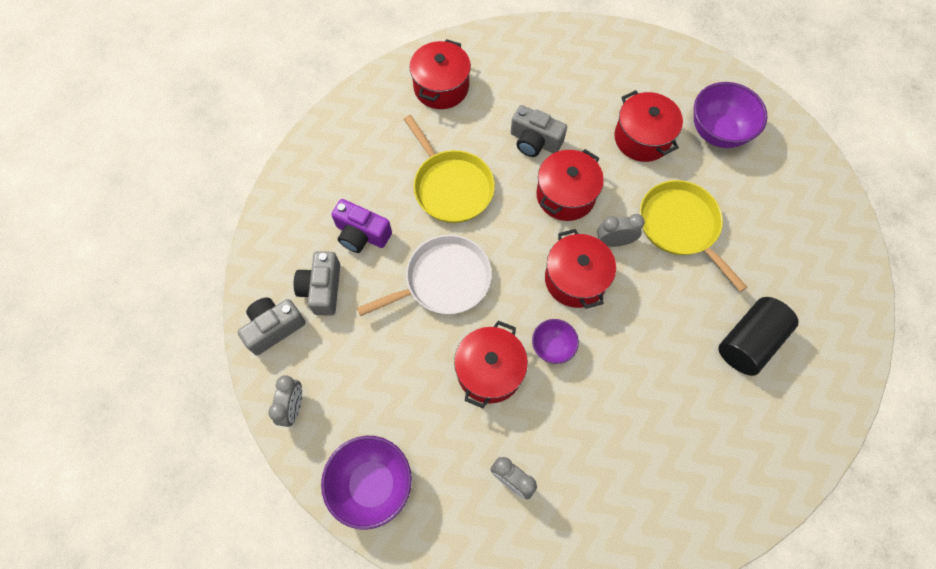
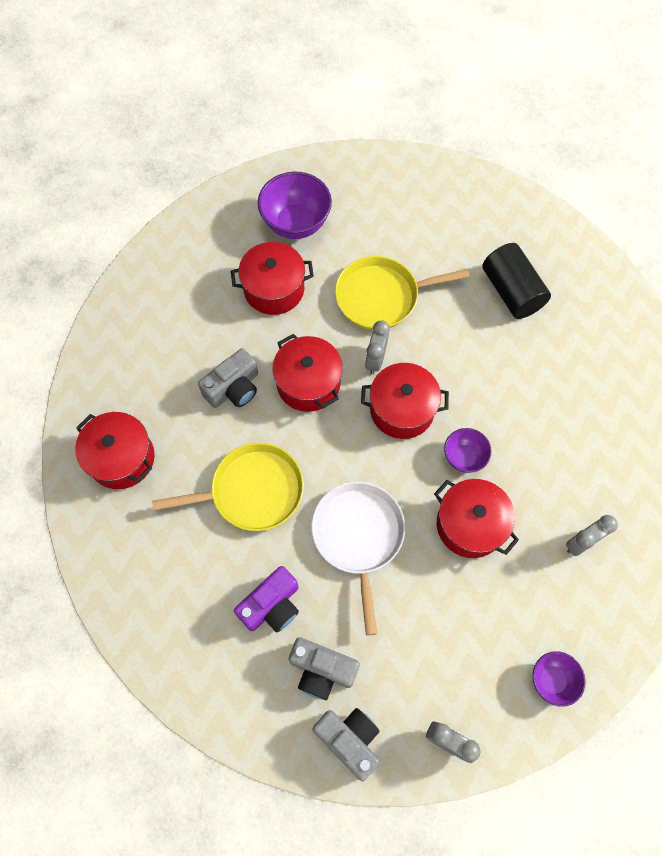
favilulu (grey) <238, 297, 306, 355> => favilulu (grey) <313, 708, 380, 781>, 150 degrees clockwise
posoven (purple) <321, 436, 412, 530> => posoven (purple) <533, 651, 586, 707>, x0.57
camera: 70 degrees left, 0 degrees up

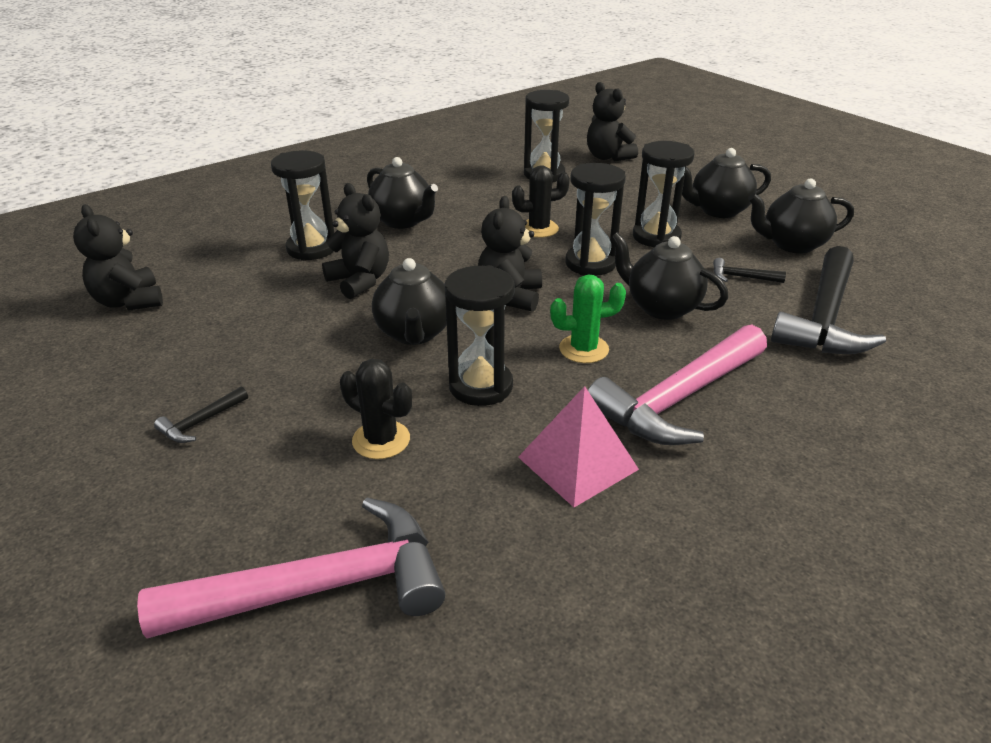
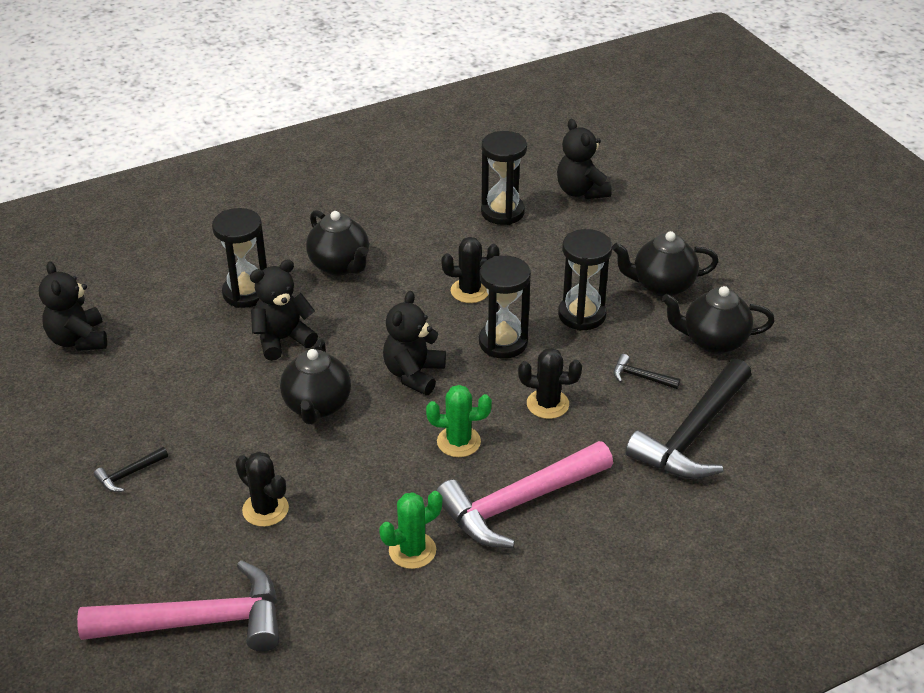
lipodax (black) <322, 183, 389, 299> => lipodax (black) <250, 259, 318, 361>, 90 degrees counterclockwise
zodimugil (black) <610, 232, 728, 320> => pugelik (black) <518, 348, 582, 419>
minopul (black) <445, 265, 515, 406> => nothing
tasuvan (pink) <518, 386, 639, 507> => pugelik (green) <379, 491, 443, 569>
camera: 10 degrees right, 5 degrees up

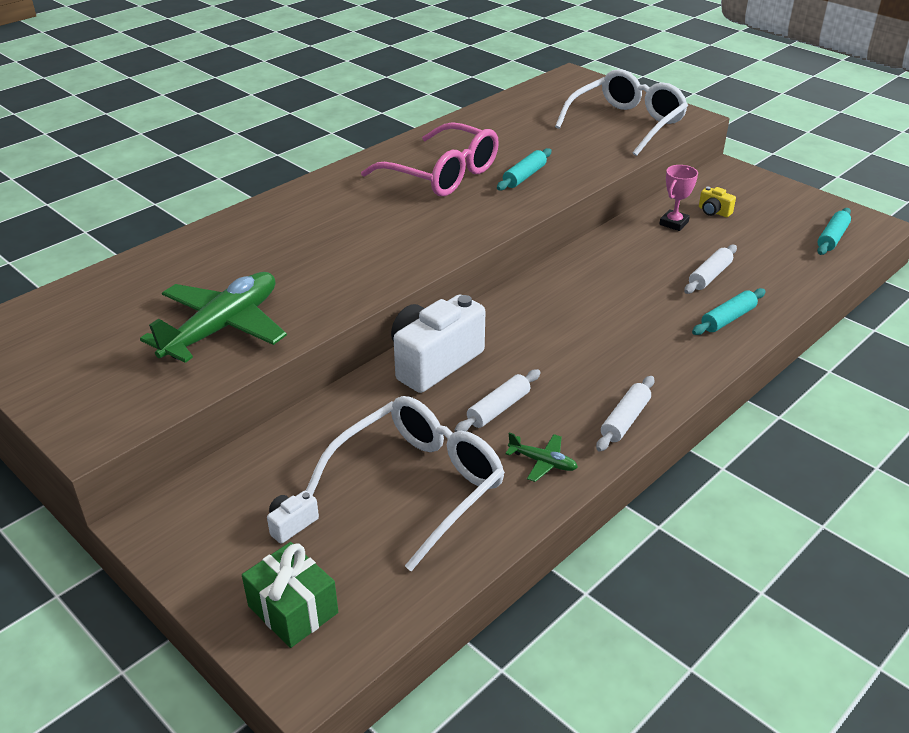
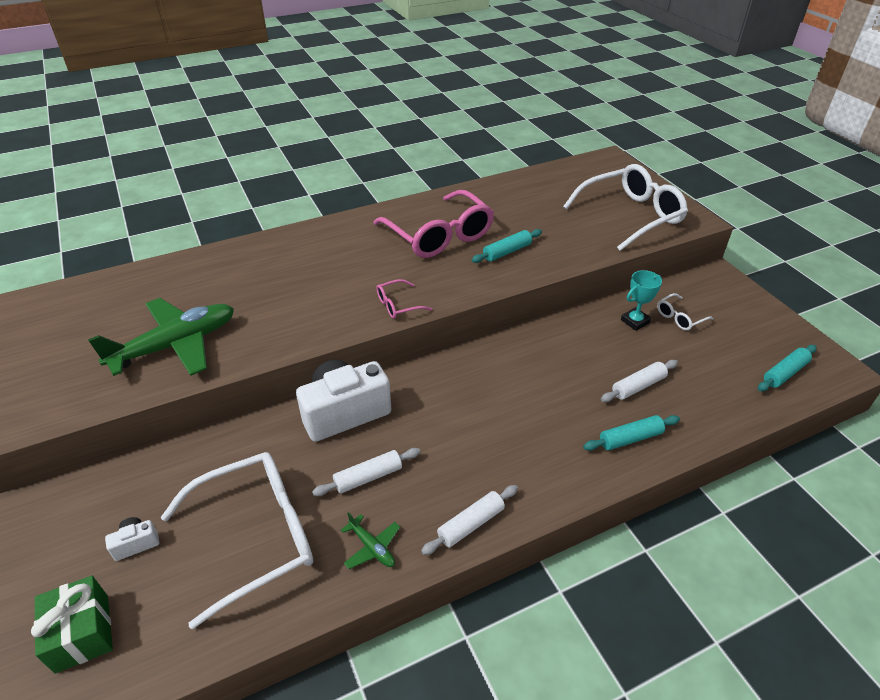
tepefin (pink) <659, 165, 698, 231> => tepefin (turquoise) <621, 270, 662, 331>
favilulu (yellow) <699, 187, 736, 217> => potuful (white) <657, 293, 714, 330>
nothing => potuful (pink) <376, 279, 432, 319>
camera: 20 degrees right, 5 degrees up

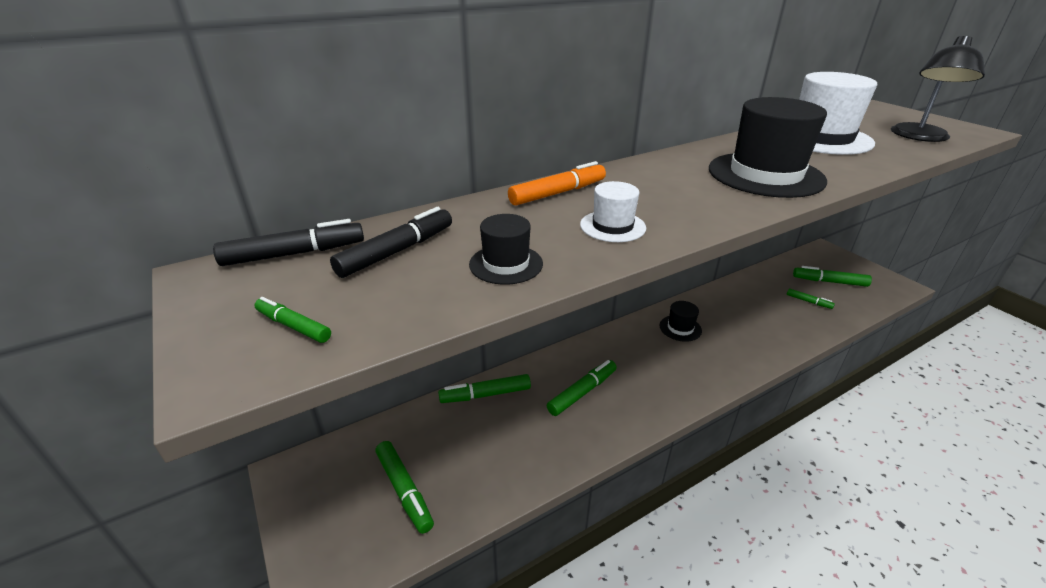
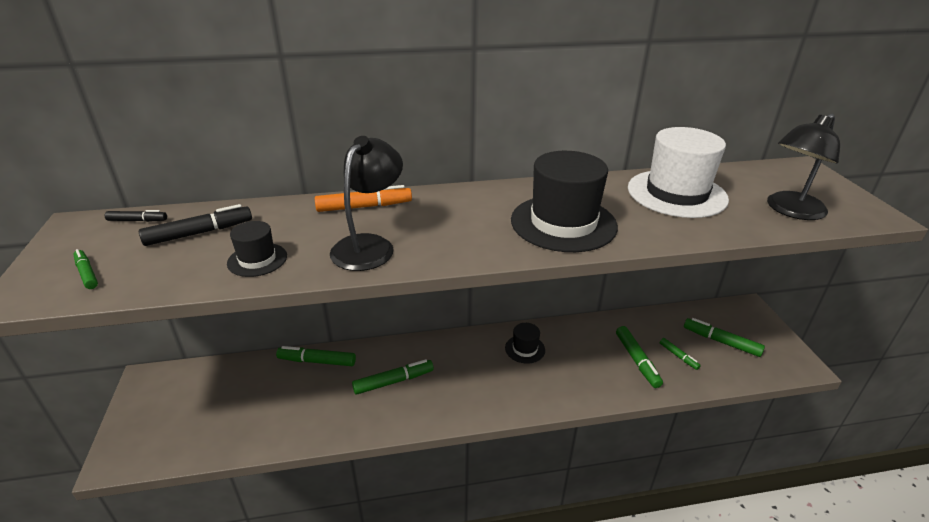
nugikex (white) <580, 181, 646, 242> => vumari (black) <330, 136, 403, 271>
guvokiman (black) <213, 219, 364, 266> => guvokiman (black) <105, 210, 167, 222>, x0.59
guvokiman (green) <376, 441, 434, 534> => guvokiman (green) <616, 326, 663, 388>, shifted
camera: 20 degrees right, 0 degrees up

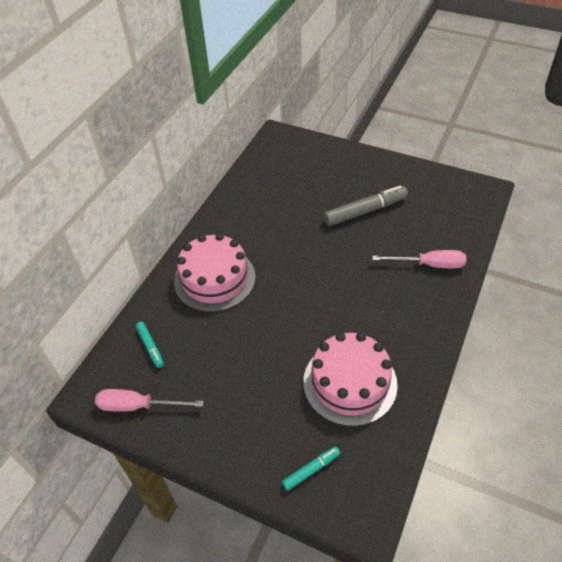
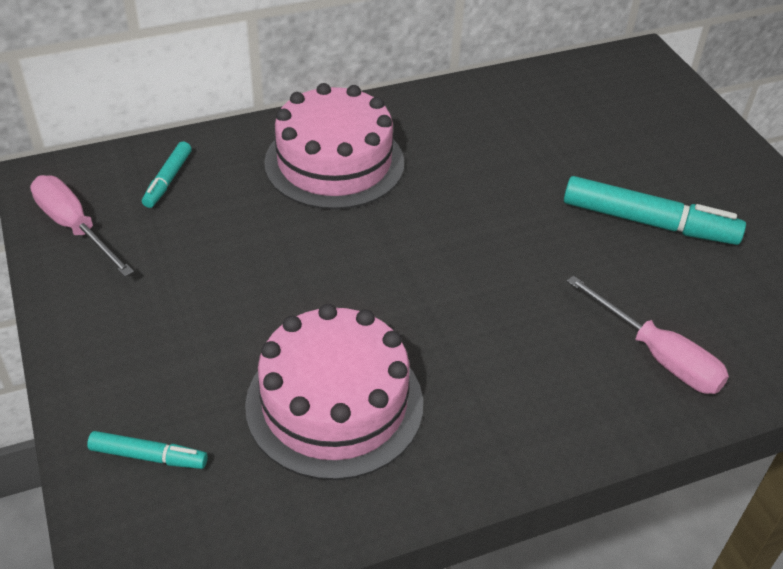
guvokiman (grey) <323, 185, 408, 226> => guvokiman (turquoise) <564, 176, 746, 245>
camera: 40 degrees right, 5 degrees down

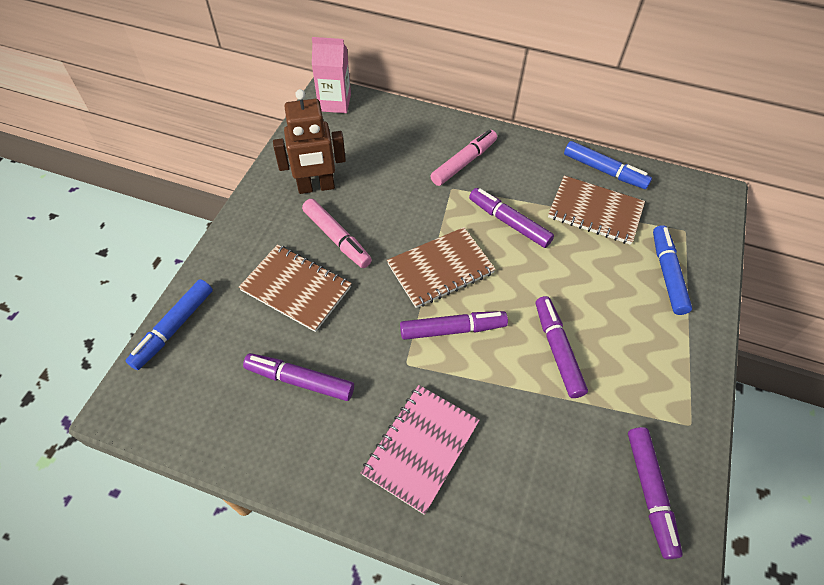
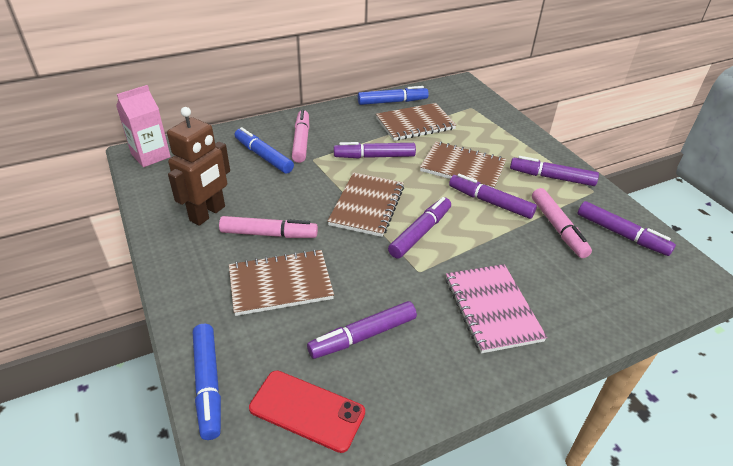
guvokiman (blue) <653, 225, 692, 315> => guvokiman (blue) <235, 127, 294, 174>, shifted
nothing => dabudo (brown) <420, 141, 506, 188>
nothing => guvokiman (purple) <510, 156, 599, 186>
nothing => guvokiman (pink) <532, 188, 592, 258>
nothing => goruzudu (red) <249, 370, 365, 453>
camera: 45 degrees left, 15 degrees down

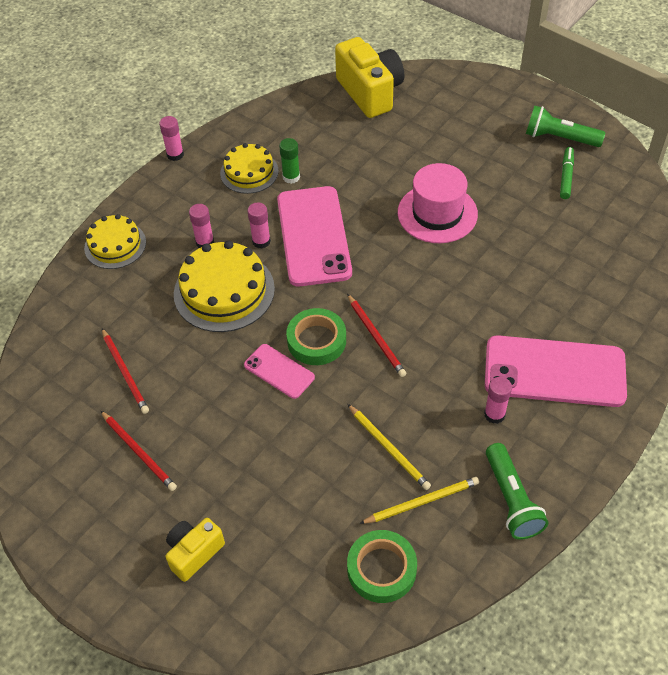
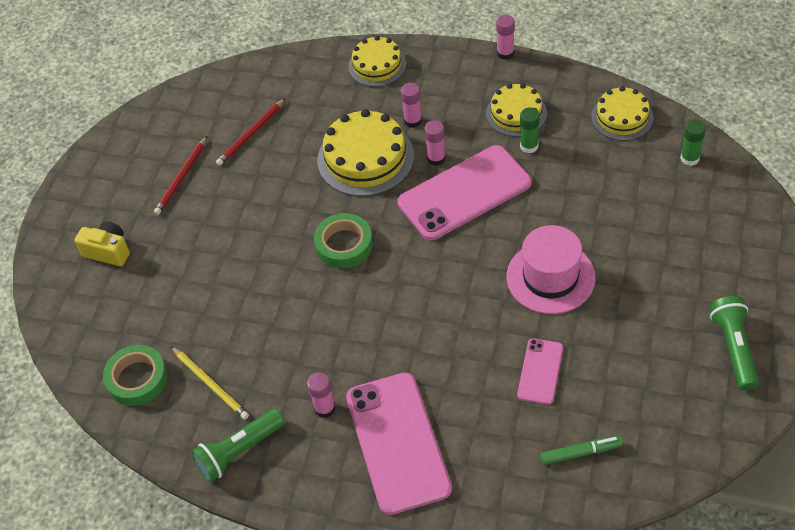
favilulu (yellow) <335, 37, 404, 118> => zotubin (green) <680, 119, 706, 166>
guvokiman (green) <560, 147, 574, 199> => guvokiman (green) <540, 436, 623, 465>, shifted
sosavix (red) <347, 294, 406, 377> => nothing
goruzudu (pink) <244, 344, 315, 399> => goruzudu (pink) <517, 338, 563, 405>, shifted
sosavix (yellow) <348, 404, 431, 490> => nothing
nothing => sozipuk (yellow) <591, 86, 654, 141>
camera: 70 degrees right, 0 degrees up

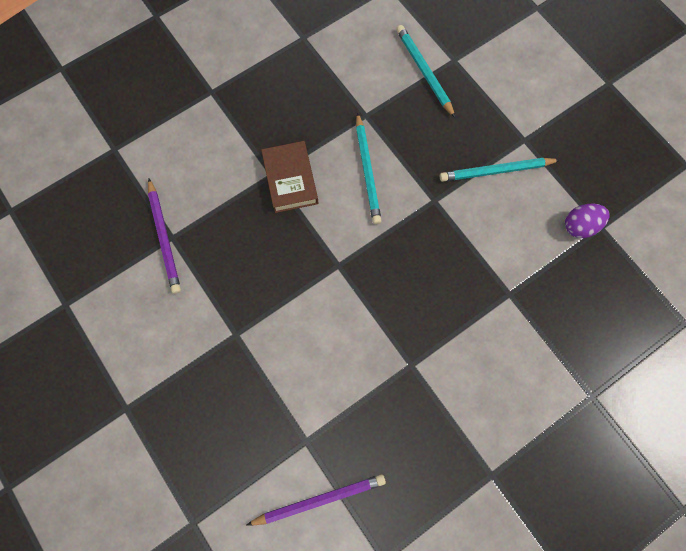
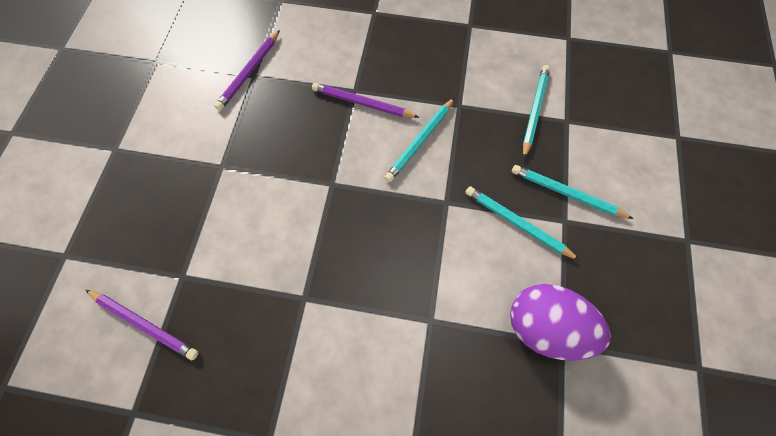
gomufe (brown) <261, 141, 318, 213> => sosavix (purple) <312, 83, 419, 118>
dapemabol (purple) <565, 204, 610, 238> => dapemabol (purple) <510, 284, 611, 361>, x1.86
nothing => sosavix (turquoise) <512, 165, 633, 219>
camera: 45 degrees right, 5 degrees down

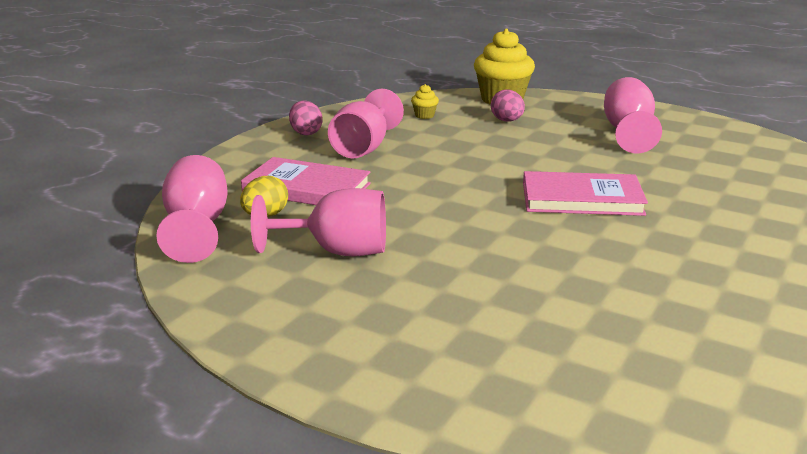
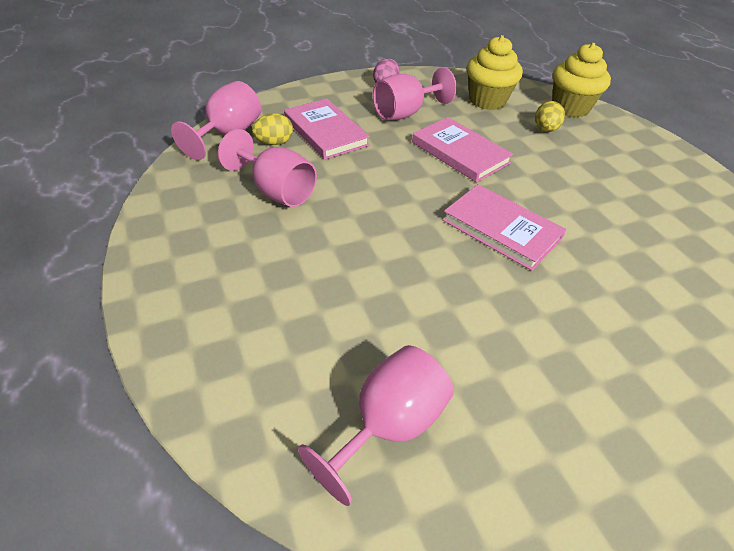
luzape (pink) <604, 77, 662, 154> => luzape (pink) <298, 345, 454, 506>, shifted
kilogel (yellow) <411, 84, 439, 119> => kilogel (yellow) <467, 35, 523, 110>, x2.30
dapemabol (pink) <491, 89, 525, 122> => dapemabol (yellow) <535, 101, 565, 132>
nothing => gomufe (pink) <412, 117, 513, 183>
camera: 35 degrees right, 20 degrees up

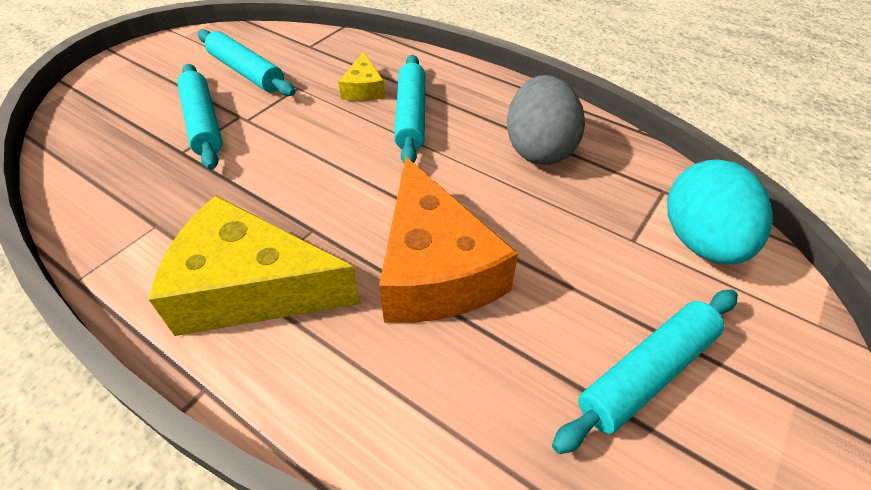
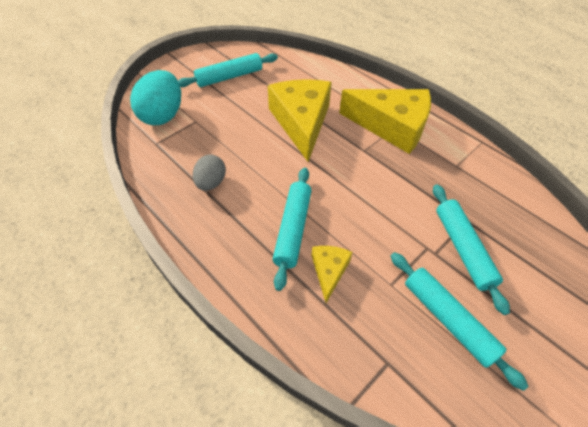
dapemabol (grey) <507, 75, 585, 165> => dapemabol (grey) <193, 154, 226, 191>, x0.60
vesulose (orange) <379, 157, 518, 323> => vesulose (yellow) <268, 79, 332, 162>
camera: 170 degrees left, 5 degrees up

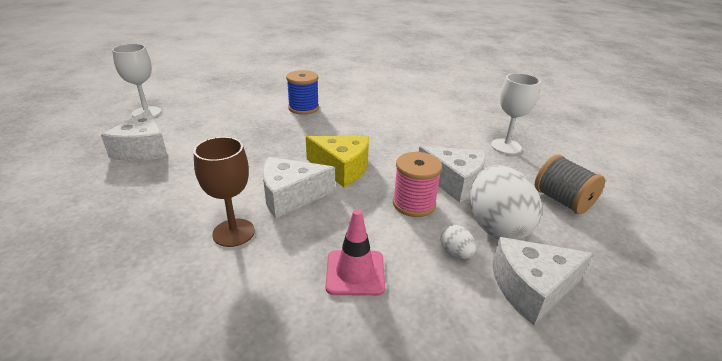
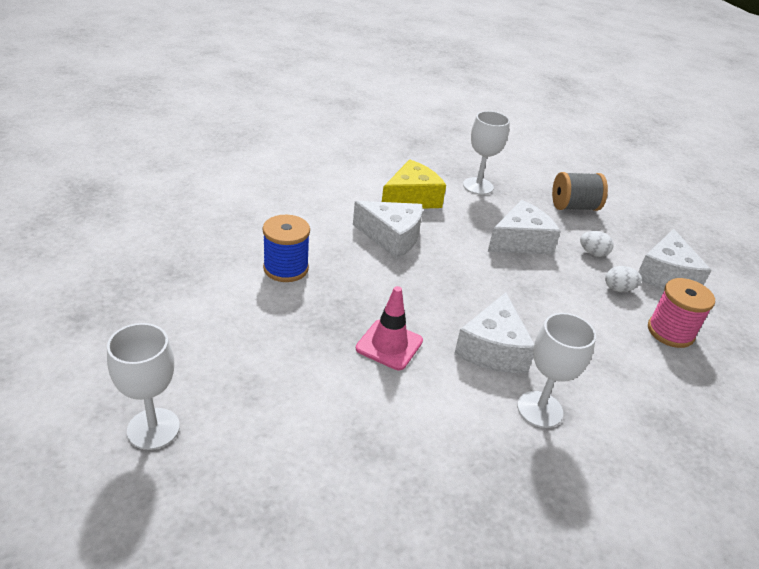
vesulose (white) <101, 109, 168, 161> => vesulose (white) <353, 201, 423, 259>, shifted
vesulose (yellow) <306, 136, 369, 187> => vesulose (yellow) <382, 160, 446, 209>, shifted
luzape (brown) <193, 137, 255, 247> => luzape (white) <517, 313, 596, 428>
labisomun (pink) <393, 152, 442, 217> => labisomun (pink) <648, 278, 715, 348>, shifted
dapemabol (white) <470, 165, 542, 240> => dapemabol (white) <580, 231, 614, 257>, x0.44
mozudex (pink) <326, 209, 385, 296> => mozudex (pink) <356, 286, 423, 370>, shifted
camera: 65 degrees left, 5 degrees up

